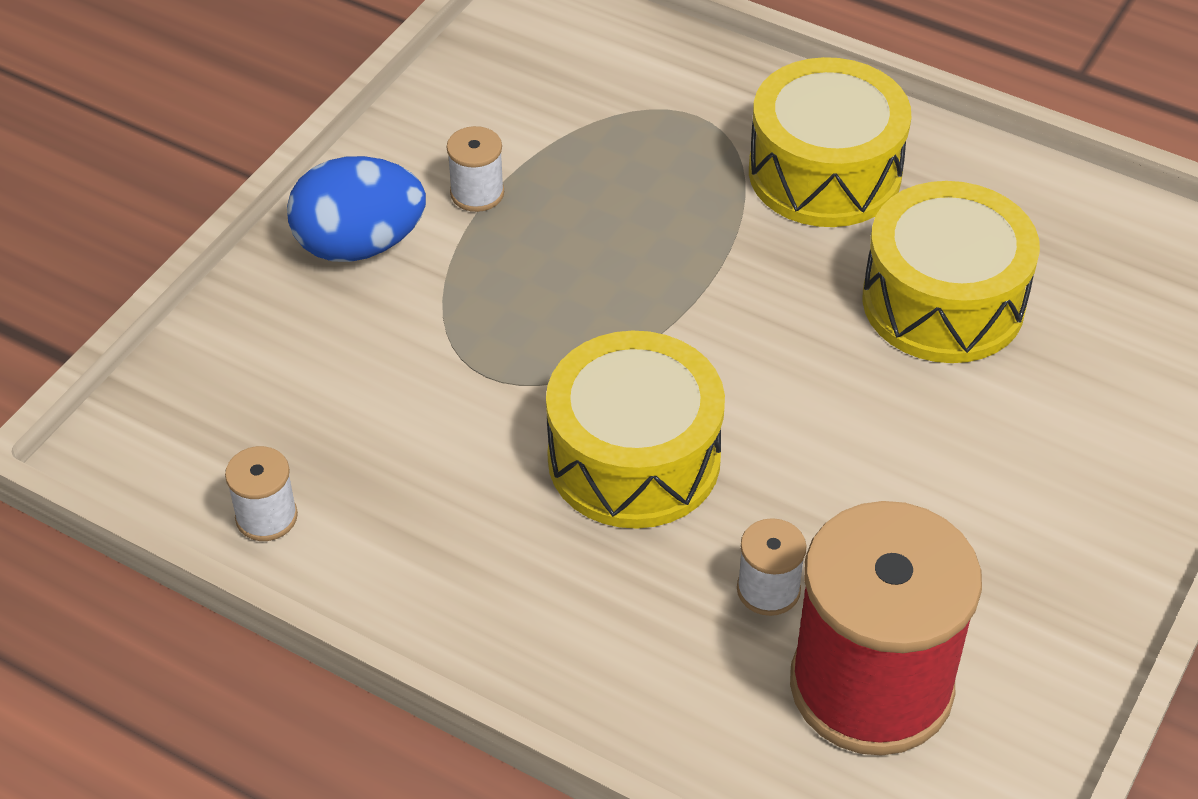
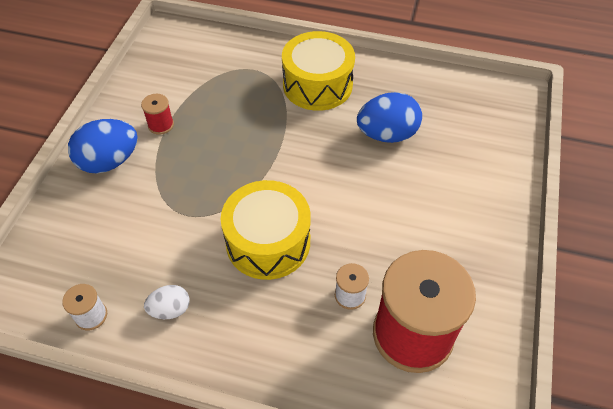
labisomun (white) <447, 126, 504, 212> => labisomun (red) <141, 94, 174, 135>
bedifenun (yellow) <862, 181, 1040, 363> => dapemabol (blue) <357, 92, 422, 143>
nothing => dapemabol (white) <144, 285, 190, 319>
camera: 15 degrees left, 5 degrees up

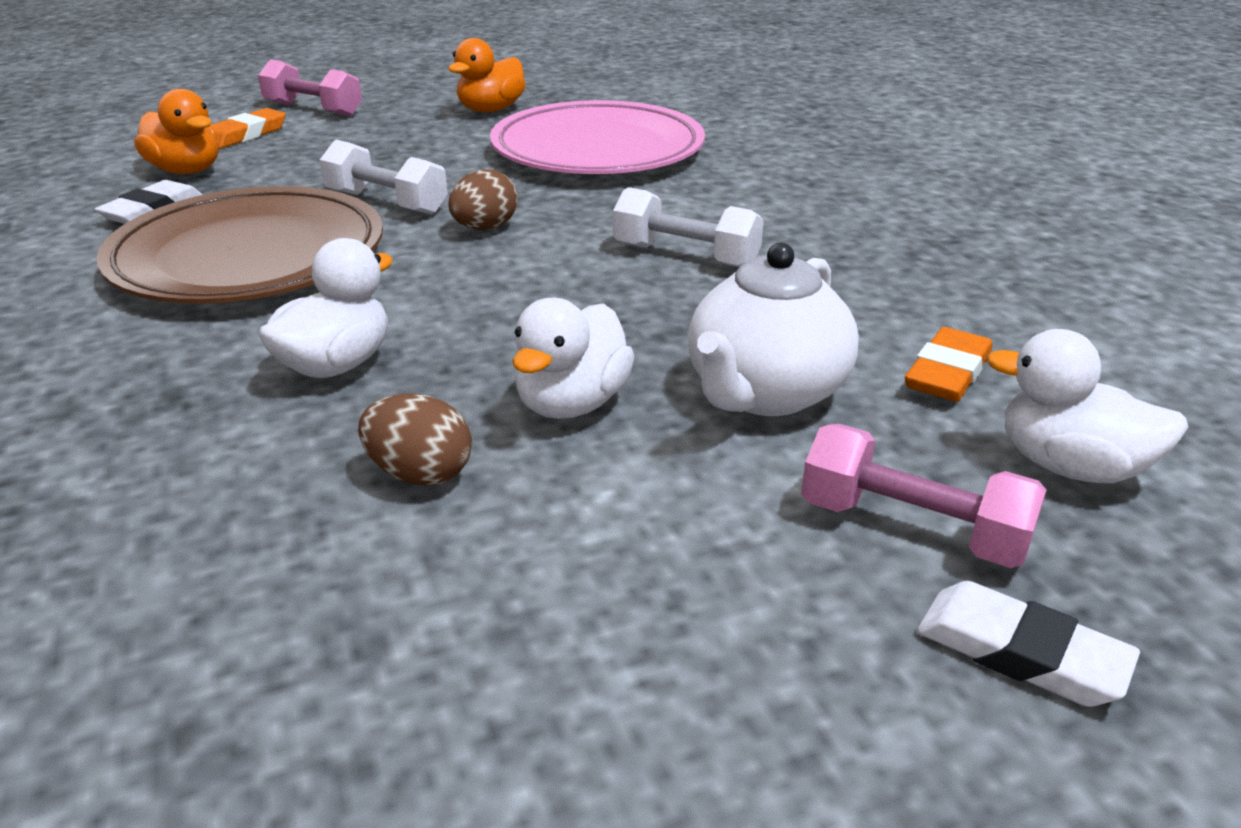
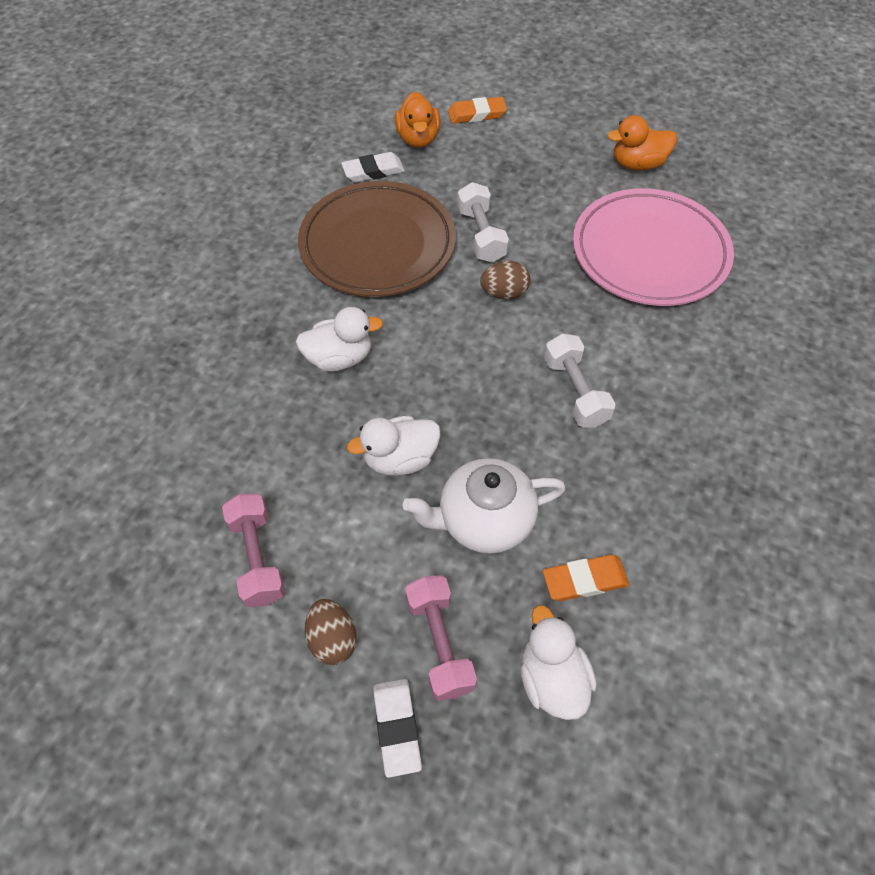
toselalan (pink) <258, 59, 362, 117> => toselalan (pink) <222, 494, 285, 607>, shifted
dapemabol (brown) <358, 393, 472, 486> => dapemabol (brown) <305, 599, 357, 665>, shifted
camera: 45 degrees right, 25 degrees up

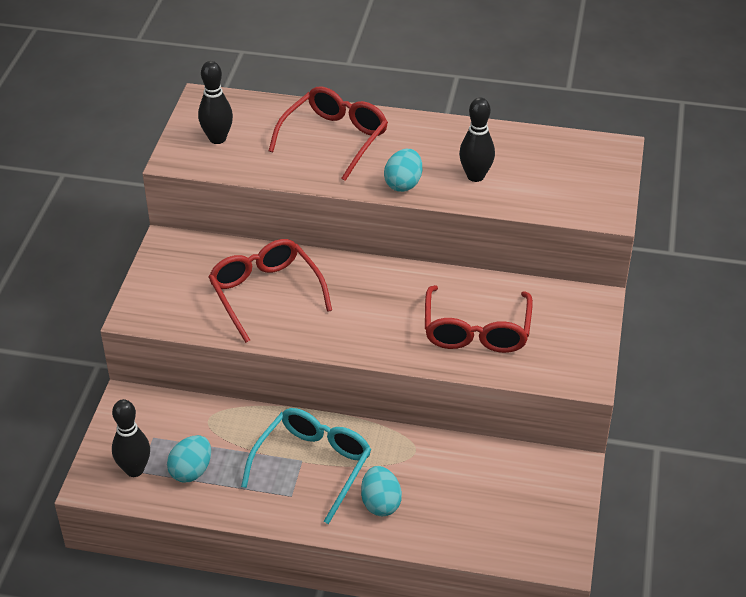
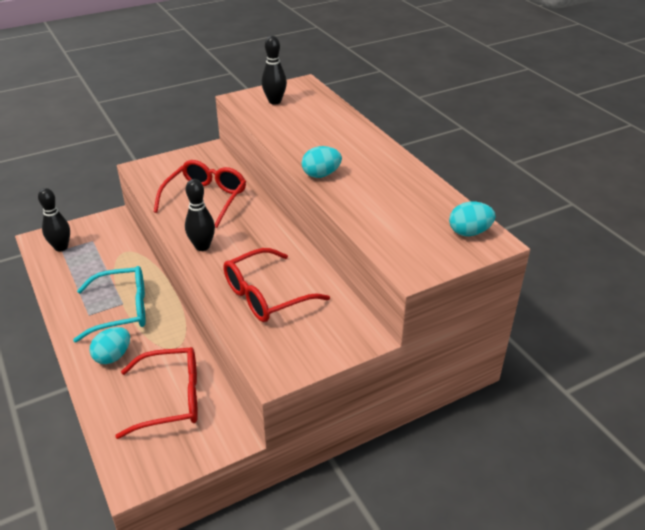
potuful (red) <268, 86, 388, 181> => potuful (red) <115, 347, 198, 439>, shifted
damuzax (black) <459, 98, 495, 182> => damuzax (black) <185, 179, 215, 251>, shifted
dapemabol (turquoise) <167, 435, 211, 483> => dapemabol (turquoise) <449, 202, 496, 236>, shifted
camera: 50 degrees right, 5 degrees down

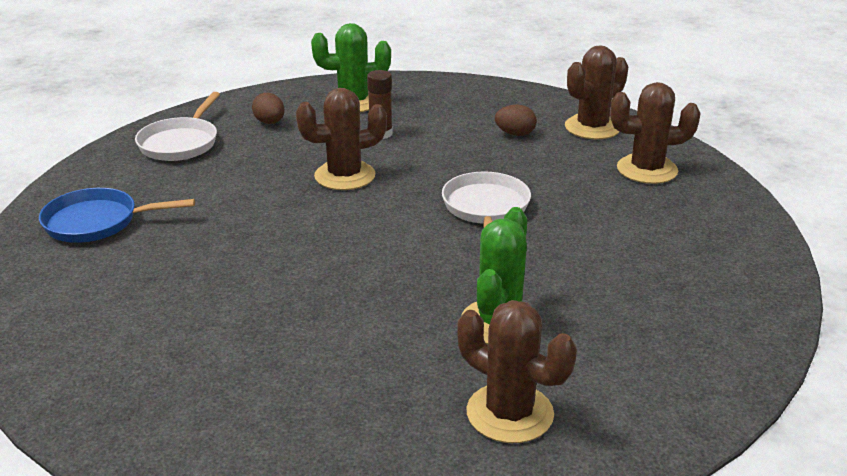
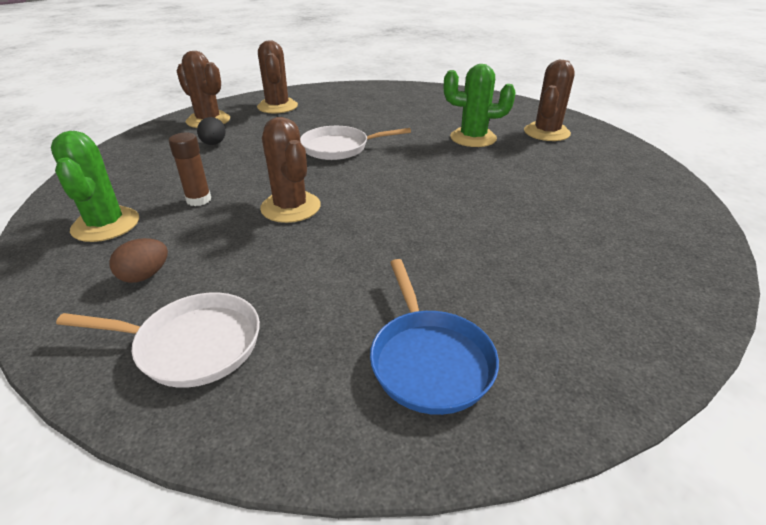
dapemabol (brown) <495, 105, 536, 136> => dapemabol (black) <197, 117, 226, 145>
camera: 100 degrees left, 5 degrees up

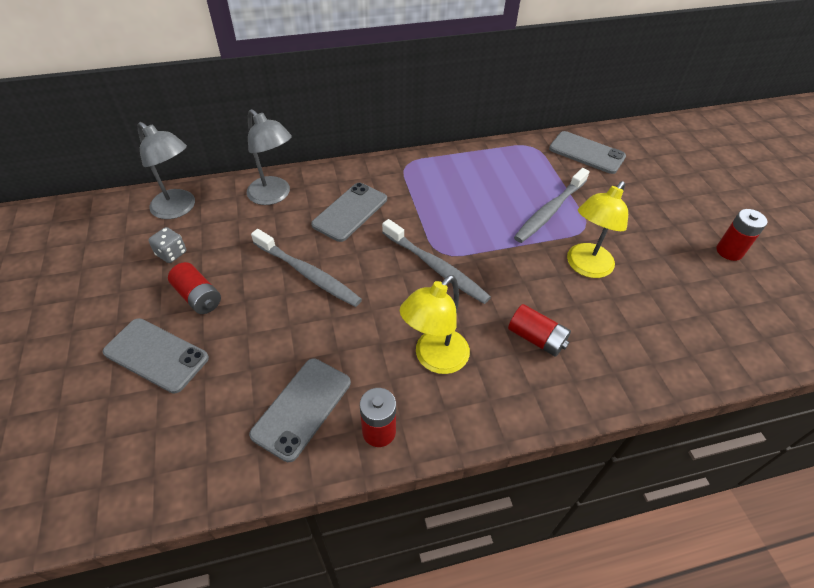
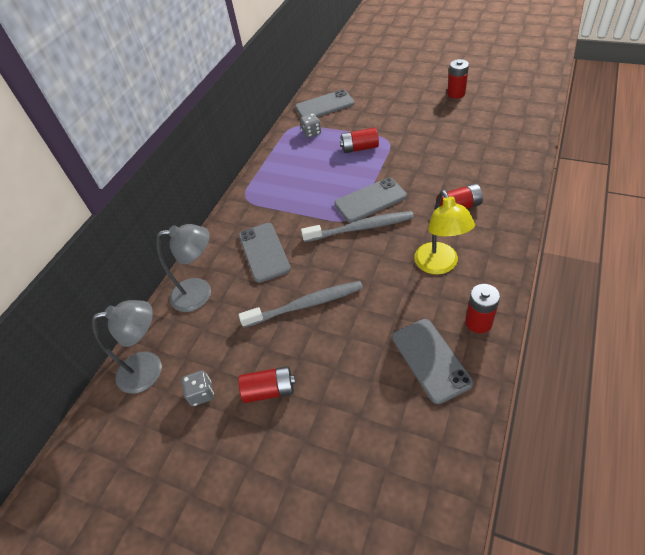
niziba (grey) <514, 168, 590, 243> => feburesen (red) <340, 128, 379, 153>
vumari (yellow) <567, 181, 628, 278> => nothing
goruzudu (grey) <102, 318, 209, 394> => goruzudu (grey) <334, 178, 407, 223>, shifted
nothing => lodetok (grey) <300, 113, 321, 138>
camera: 45 degrees left, 0 degrees up

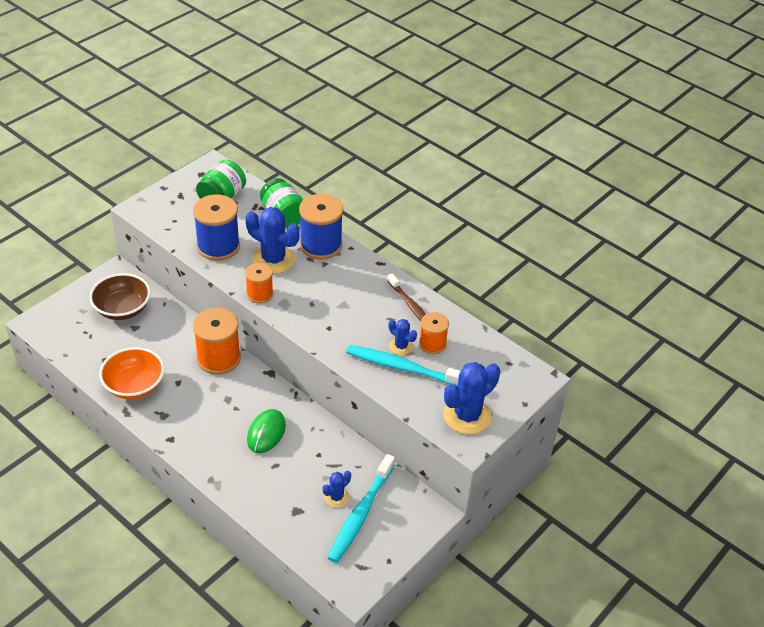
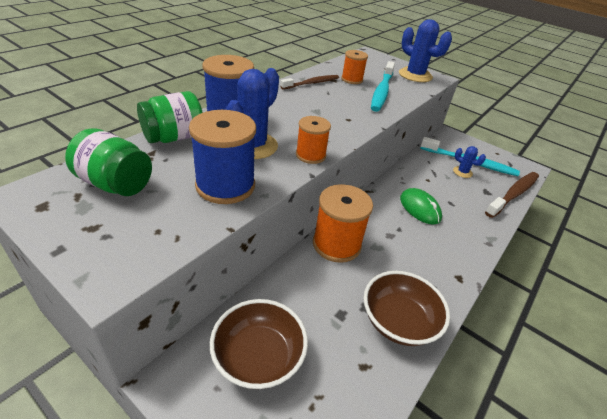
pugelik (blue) <389, 319, 417, 355> => nothing
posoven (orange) <99, 347, 164, 399> => posoven (brown) <364, 271, 450, 346>
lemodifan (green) <247, 409, 286, 453> => lemodifan (green) <400, 188, 442, 225>, 45 degrees clockwise
nothing => niziba (brown) <485, 172, 539, 218>
camera: 95 degrees left, 5 degrees down

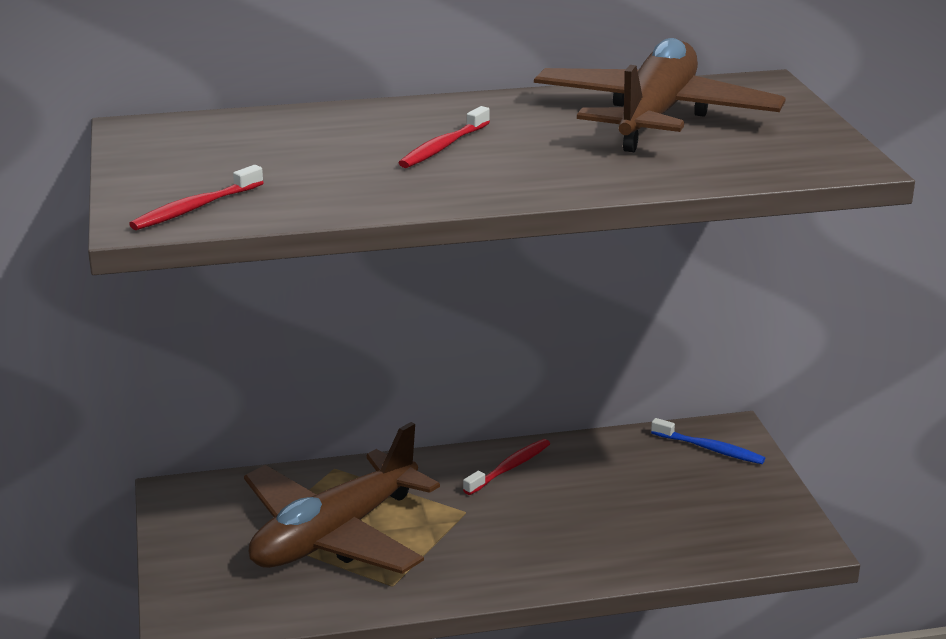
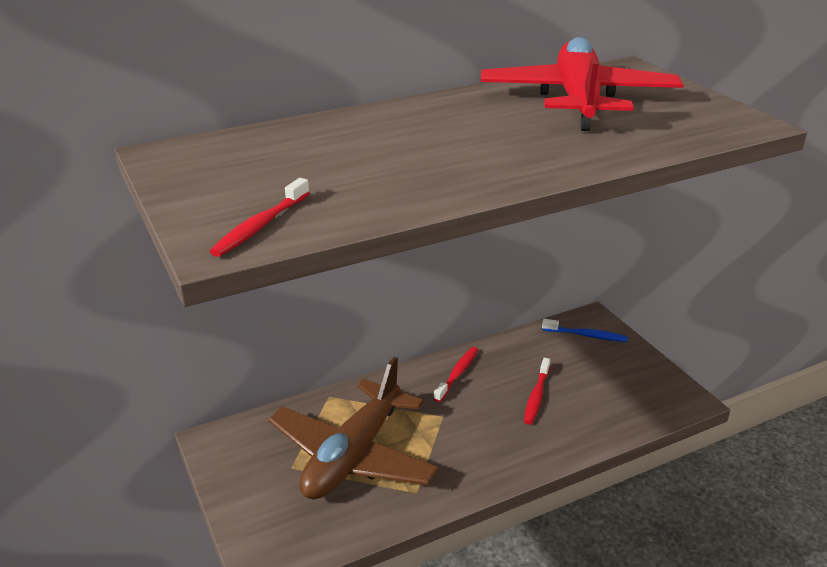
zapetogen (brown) <534, 38, 786, 152> => zapetogen (red) <481, 37, 684, 131>
niziba (red) <399, 106, 490, 168> => niziba (red) <524, 358, 550, 425>, shifted
camera: 15 degrees left, 5 degrees up

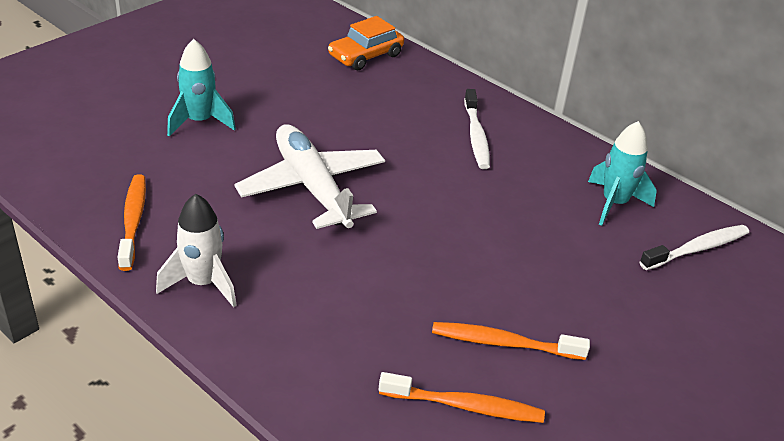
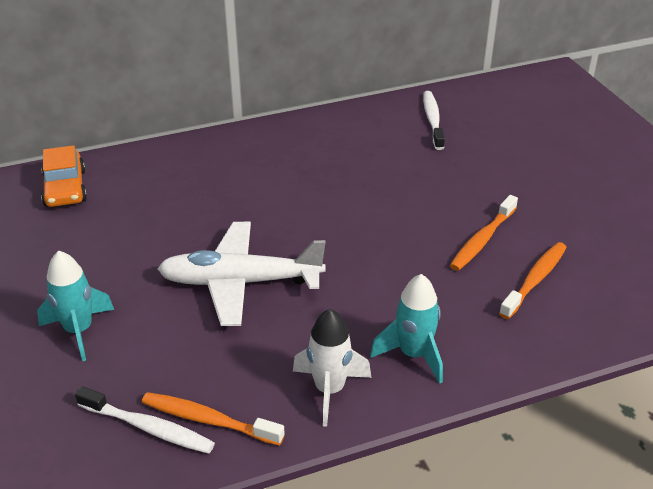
niziba (white) <464, 89, 490, 169> => niziba (white) <75, 386, 215, 454>, shifted
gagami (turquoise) <588, 121, 657, 226> => gagami (turquoise) <370, 274, 443, 384>, shifted
camera: 60 degrees left, 0 degrees up

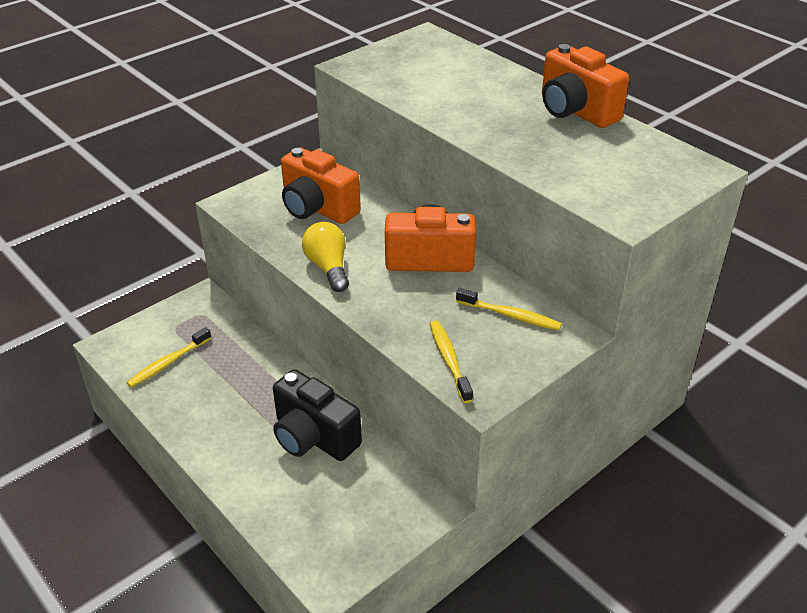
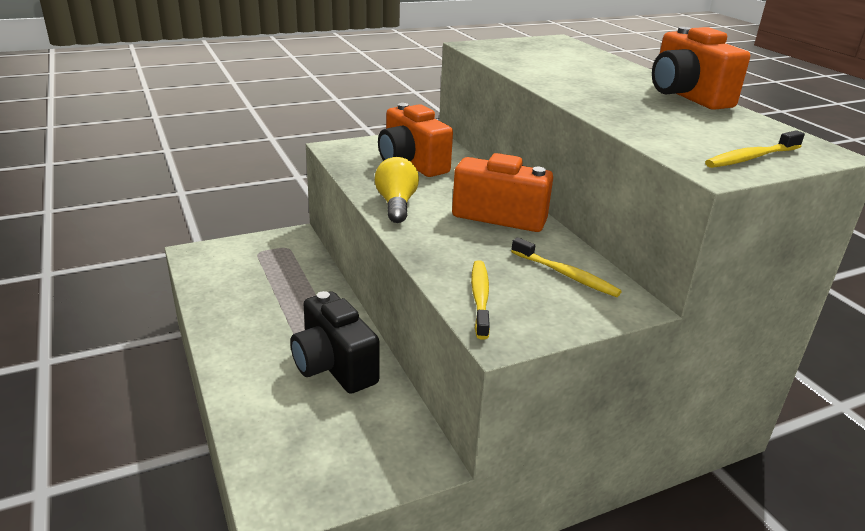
niziba (yellow) <127, 327, 211, 388> => niziba (yellow) <705, 130, 805, 168>, shifted
camera: 15 degrees right, 10 degrees down

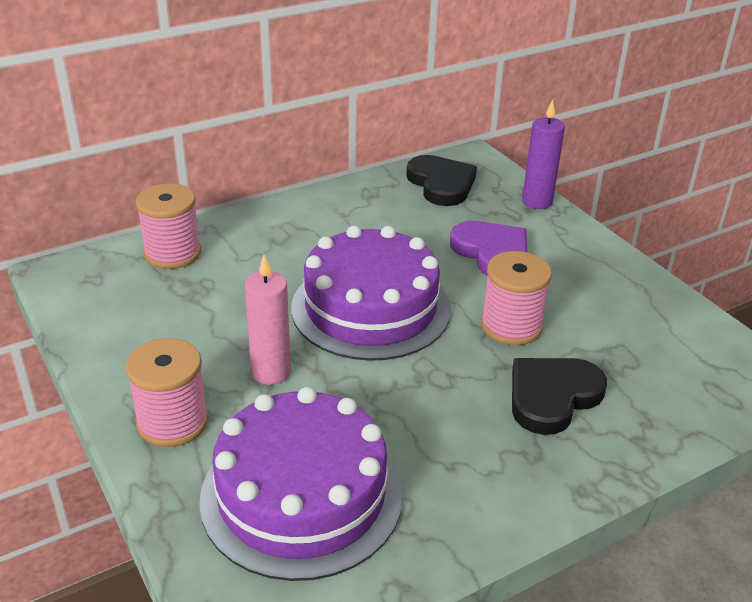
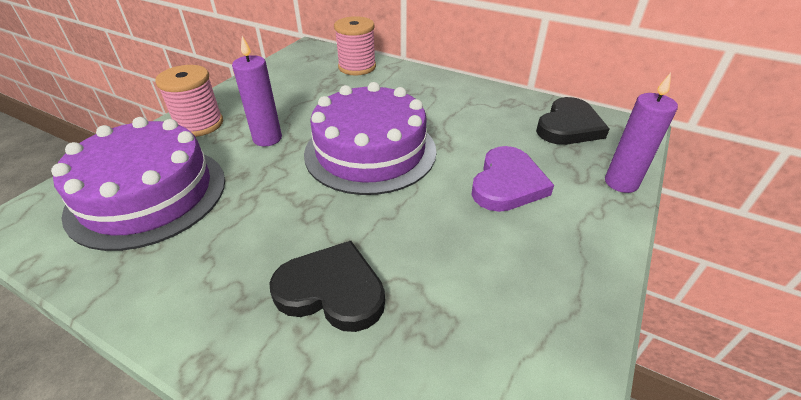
labisomun (pink) <481, 251, 552, 345> => nothing
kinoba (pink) <245, 255, 291, 385> => kinoba (purple) <232, 36, 282, 146>
camera: 60 degrees right, 5 degrees up

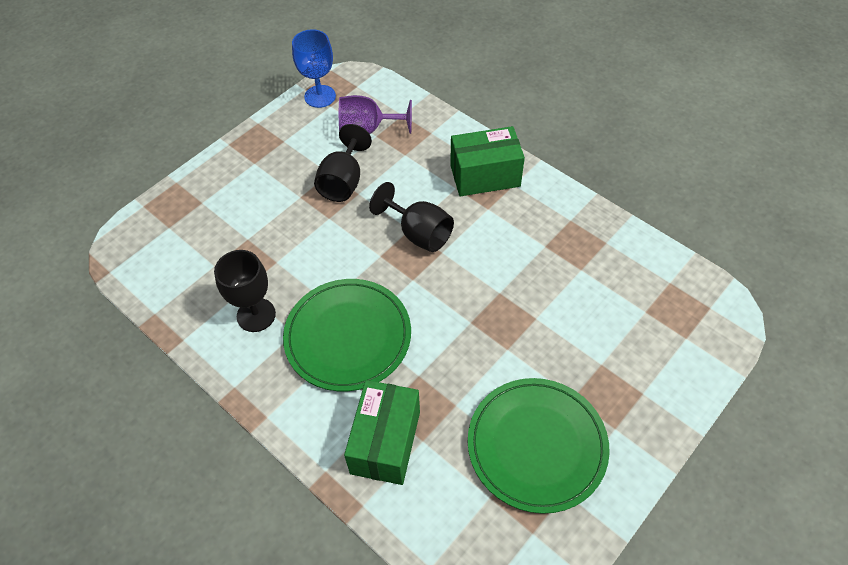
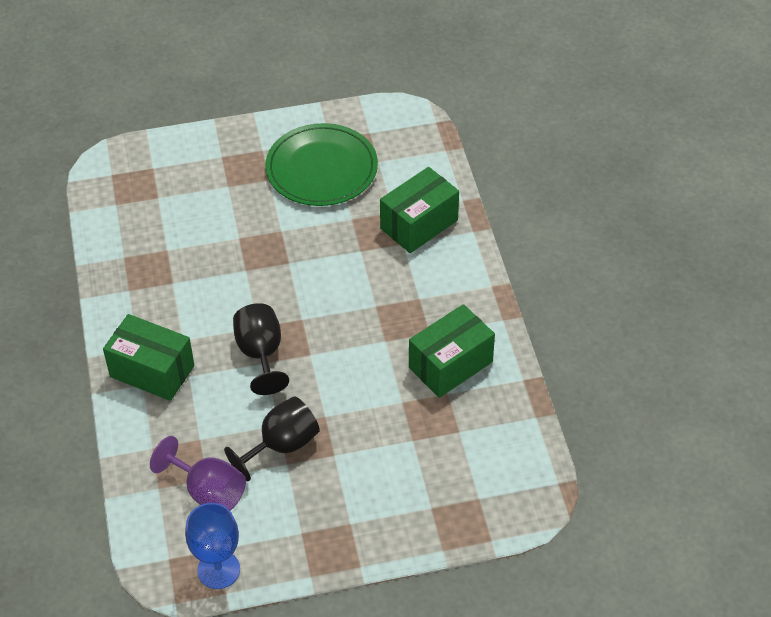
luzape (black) <214, 250, 276, 332> => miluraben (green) <409, 304, 495, 398>
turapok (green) <283, 279, 411, 391> => nothing
camera: 145 degrees left, 5 degrees down

